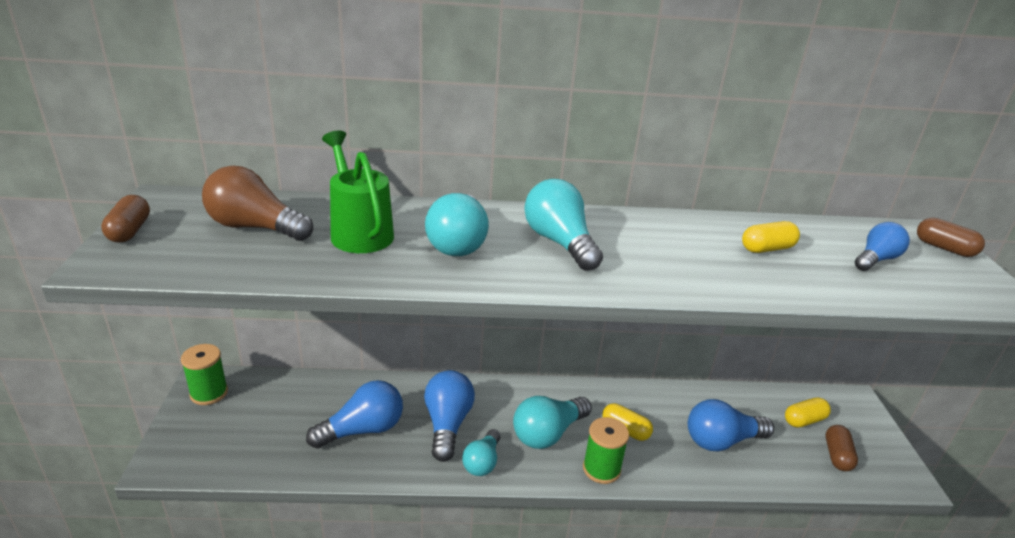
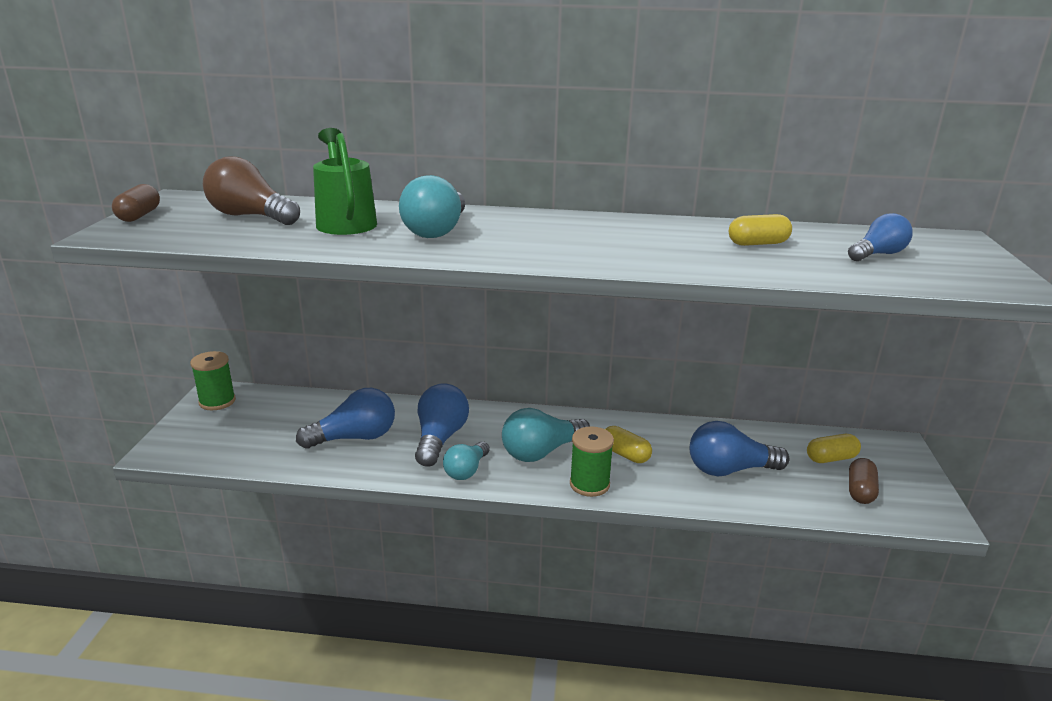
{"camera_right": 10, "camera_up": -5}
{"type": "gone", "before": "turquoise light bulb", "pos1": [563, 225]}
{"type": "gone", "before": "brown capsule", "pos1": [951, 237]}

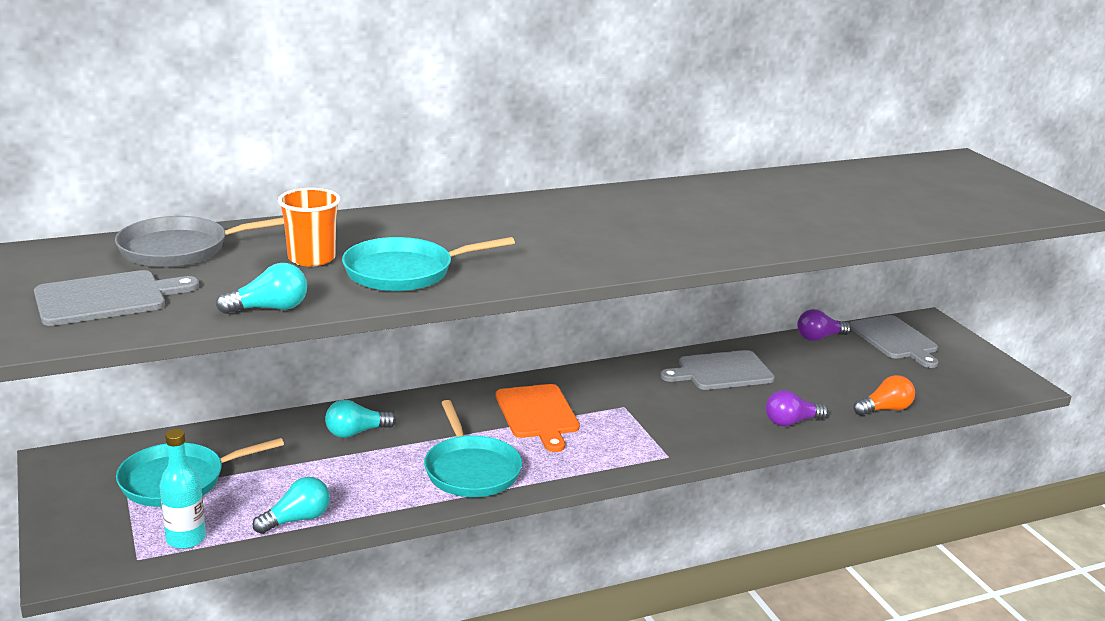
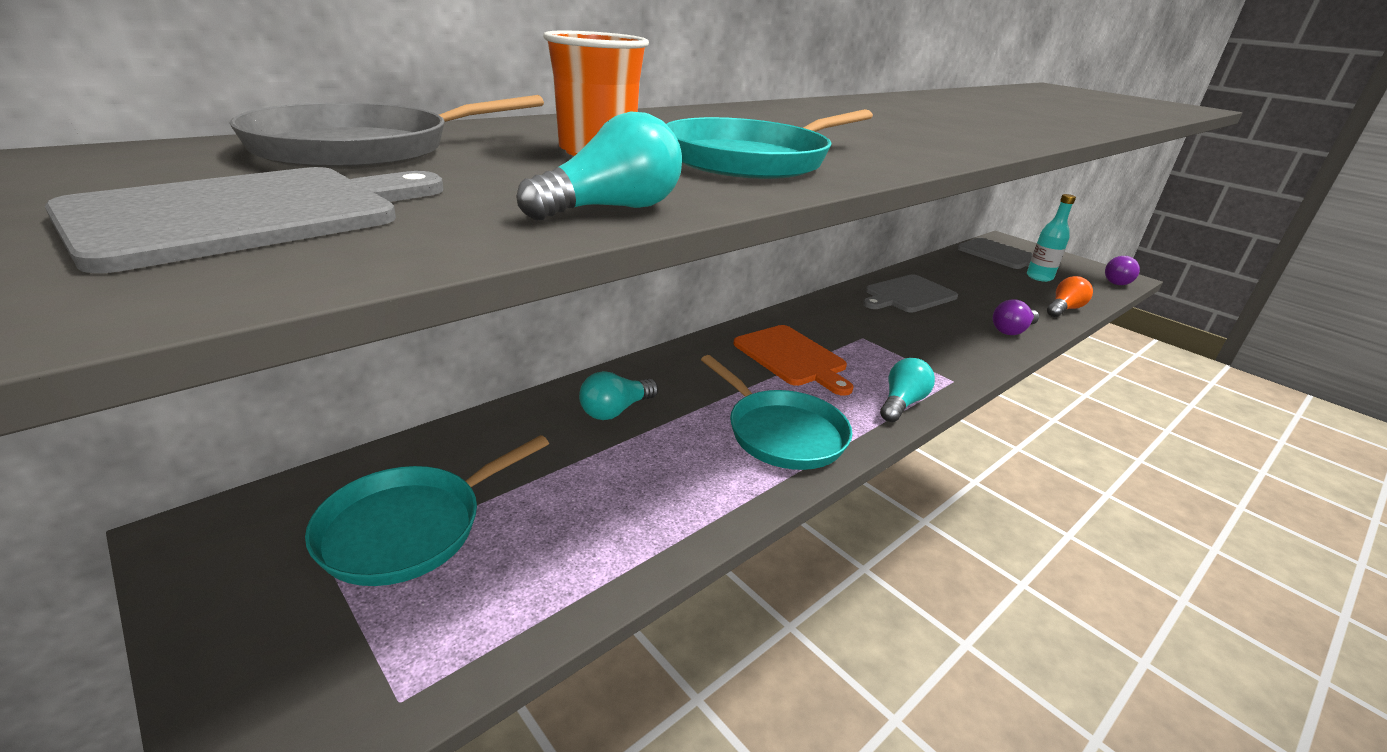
{"camera_right": -20, "camera_up": 5}
{"type": "shifted", "before": "purple light bulb", "pos1": [824, 325], "pos2": [1122, 270]}
{"type": "shifted", "before": "turquoise bottle", "pos1": [183, 489], "pos2": [1051, 238]}
{"type": "shifted", "before": "turquoise light bulb", "pos1": [291, 505], "pos2": [907, 390]}

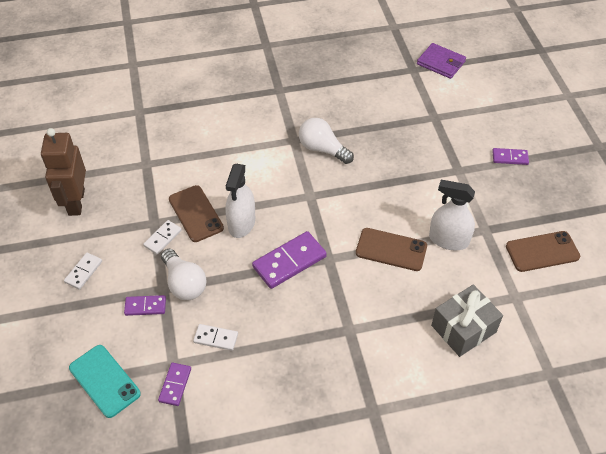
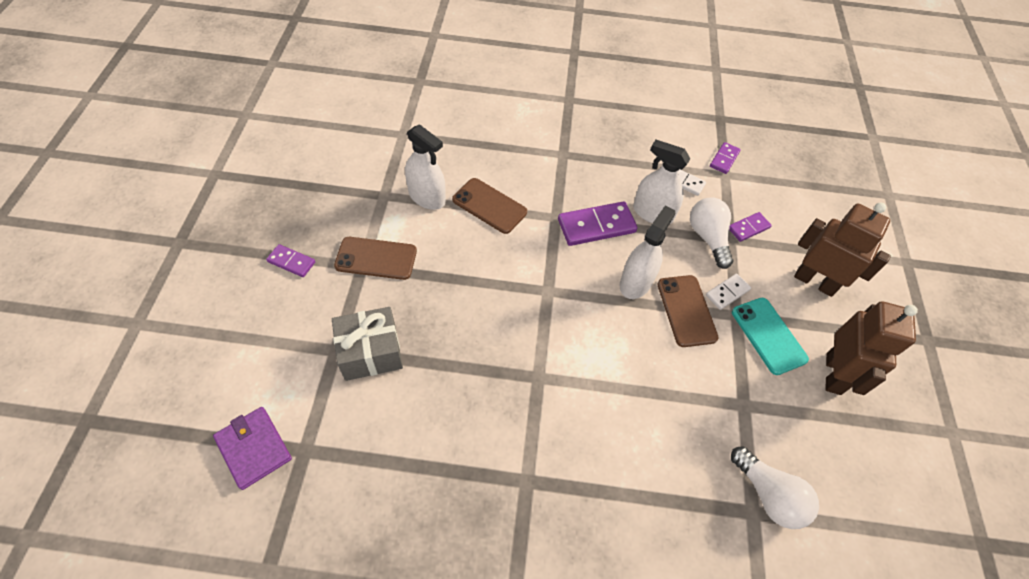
{"camera_right": -165, "camera_up": 5}
{"type": "shifted", "before": "white light bulb", "pos1": [326, 141], "pos2": [775, 487]}
{"type": "shifted", "before": "brown phone", "pos1": [543, 251], "pos2": [375, 258]}
{"type": "swapped", "before": "white domino", "after": "brown robot", "pos1": [83, 271], "pos2": [842, 249]}
{"type": "shifted", "before": "grey gift", "pos1": [467, 320], "pos2": [367, 344]}
{"type": "rotated", "before": "purple domino", "pos1": [145, 305], "pos2": [750, 227], "turn": -45}
{"type": "shifted", "before": "turquoise phone", "pos1": [105, 381], "pos2": [770, 336]}
{"type": "new", "after": "white spray bottle", "pos2": [661, 182]}

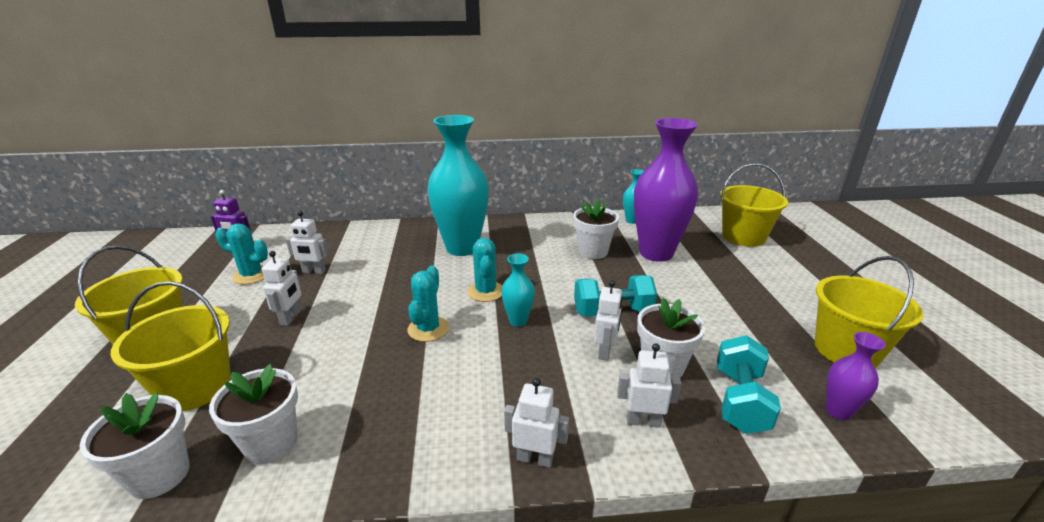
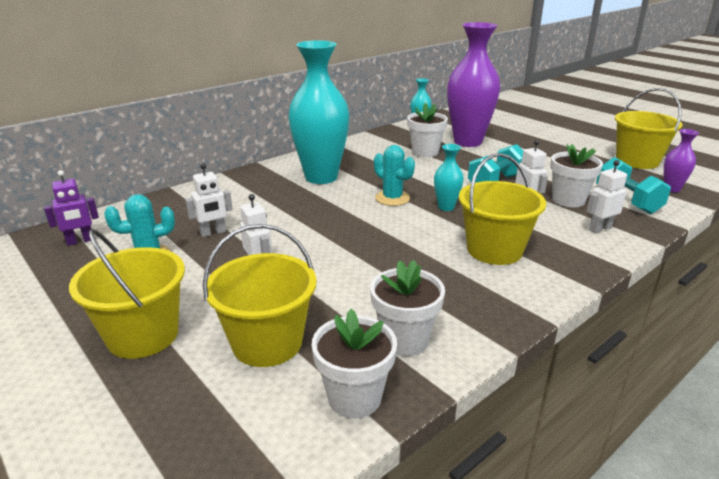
{"camera_right": -35, "camera_up": 0}
{"type": "shifted", "before": "yellow bucket", "pos1": [754, 205], "pos2": [502, 209]}
{"type": "gone", "before": "turquoise cactus", "pos1": [428, 304]}
{"type": "gone", "before": "white robot", "pos1": [536, 423]}

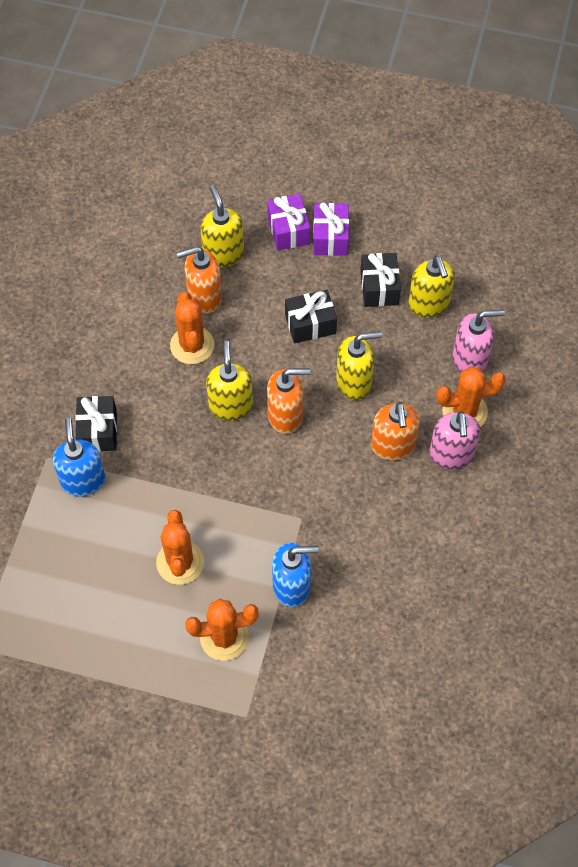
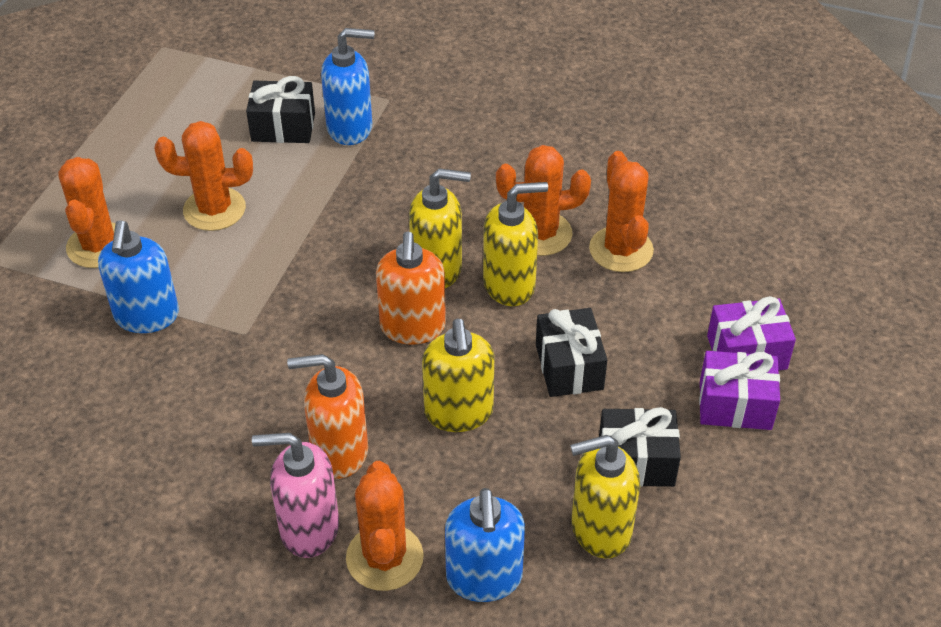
{"camera_right": 95, "camera_up": -15}
{"type": "shifted", "before": "yellow soap dispenser", "pos1": [222, 226], "pos2": [515, 244]}
{"type": "swapped", "before": "orange soap dispenser", "after": "orange cactus", "pos1": [199, 280], "pos2": [621, 211]}
{"type": "repainted", "before": "pink soap dispenser", "after": "blue soap dispenser", "pos1": [478, 341], "pos2": [485, 545]}
{"type": "shifted", "before": "black gift", "pos1": [96, 424], "pos2": [280, 109]}

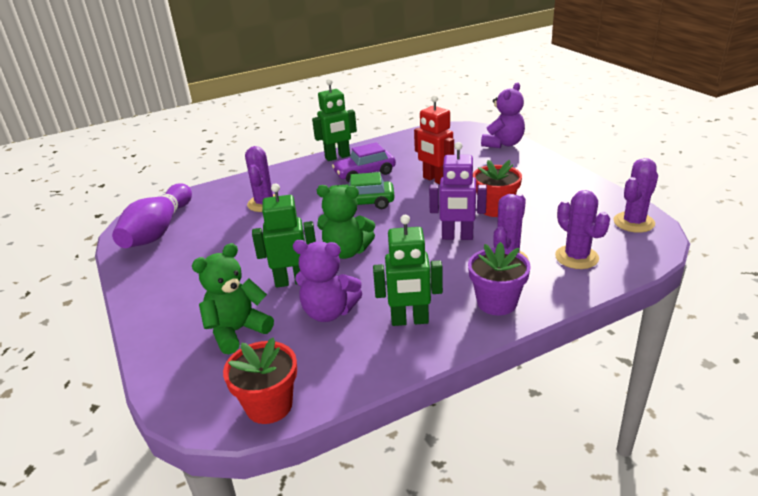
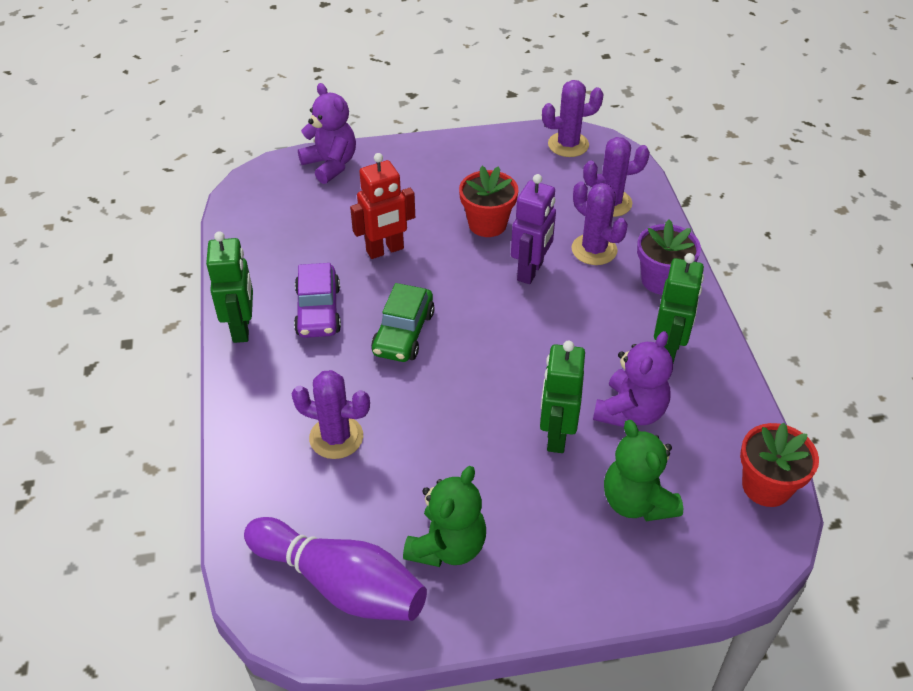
{"camera_right": -75, "camera_up": 15}
{"type": "rotated", "before": "purple cactus", "pos1": [635, 195], "pos2": [573, 118], "turn": -75}
{"type": "shifted", "before": "green teddy bear", "pos1": [346, 222], "pos2": [444, 516]}

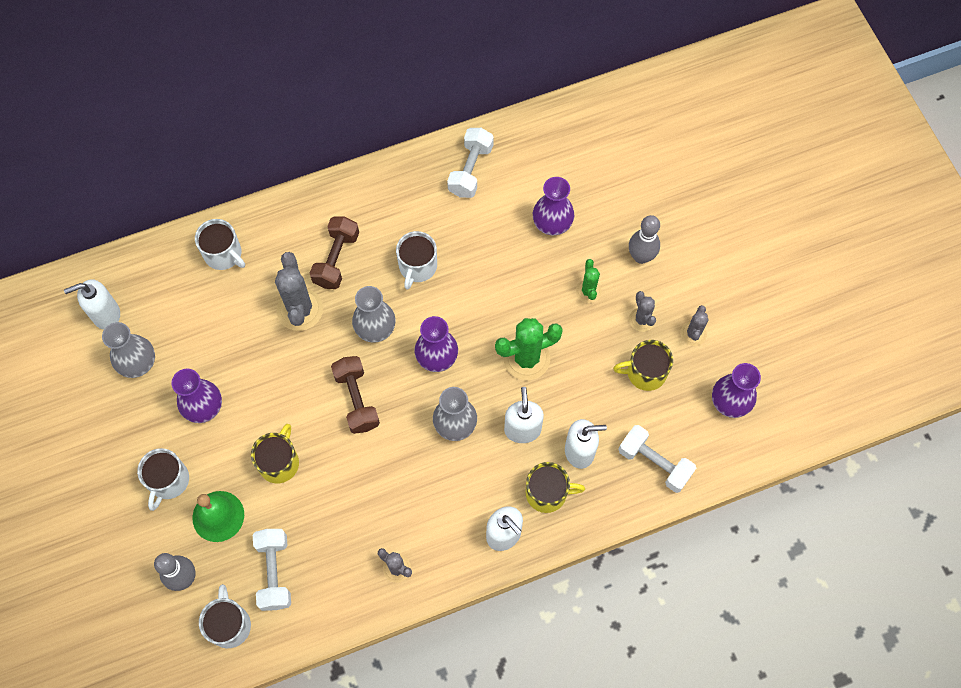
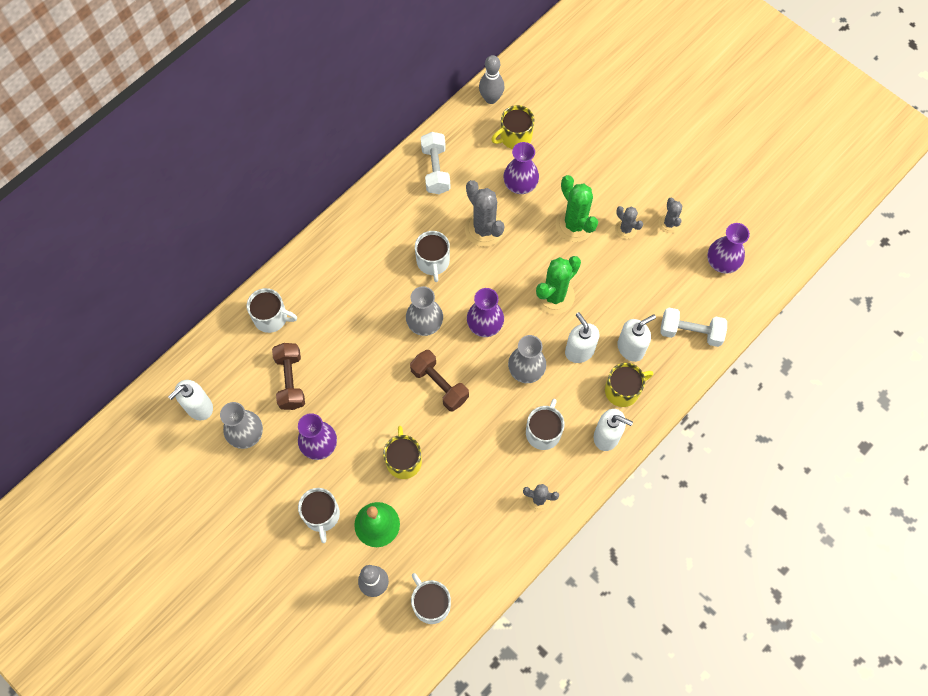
{"camera_right": -25, "camera_up": 0}
{"type": "shifted", "before": "grey bowling pin", "pos1": [644, 239], "pos2": [491, 79]}
{"type": "shifted", "before": "brown dumbbell", "pos1": [334, 252], "pos2": [288, 376]}
{"type": "shifted", "before": "grey cactus", "pos1": [299, 291], "pos2": [484, 213]}
{"type": "scaled", "before": "green cactus", "pos1": [589, 281], "pos2": [576, 208], "scale": 1.77}
{"type": "shifted", "before": "yellow mug", "pos1": [643, 365], "pos2": [512, 127]}
{"type": "gone", "before": "white dumbbell", "pos1": [272, 570]}
{"type": "new", "after": "white mug", "pos2": [545, 424]}

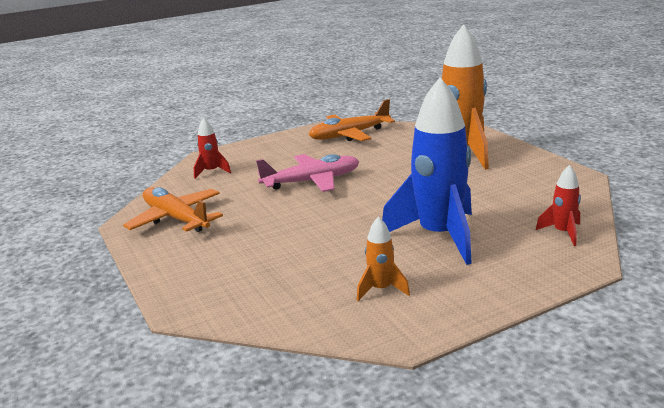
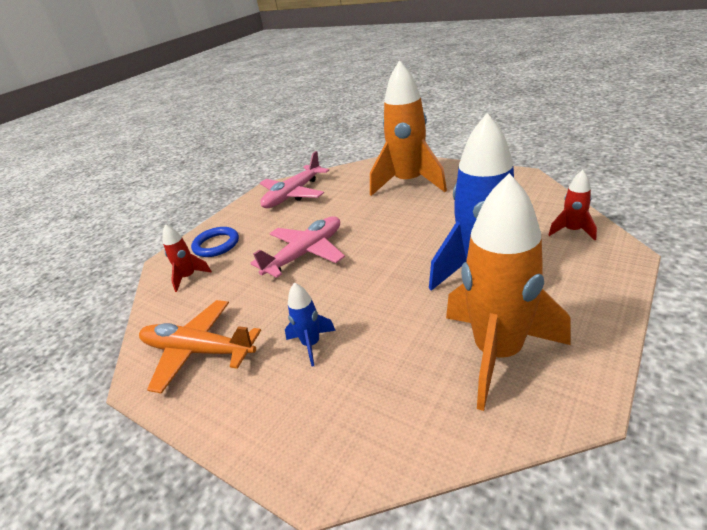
{"camera_right": -25, "camera_up": 10}
{"type": "repainted", "before": "orange plane", "after": "pink plane", "pos1": [351, 120], "pos2": [294, 179]}
{"type": "scaled", "before": "orange rocket", "pos1": [383, 258], "pos2": [508, 292], "scale": 2.23}
{"type": "new", "after": "blue ring", "pos2": [215, 242]}
{"type": "new", "after": "blue rocket", "pos2": [310, 325]}

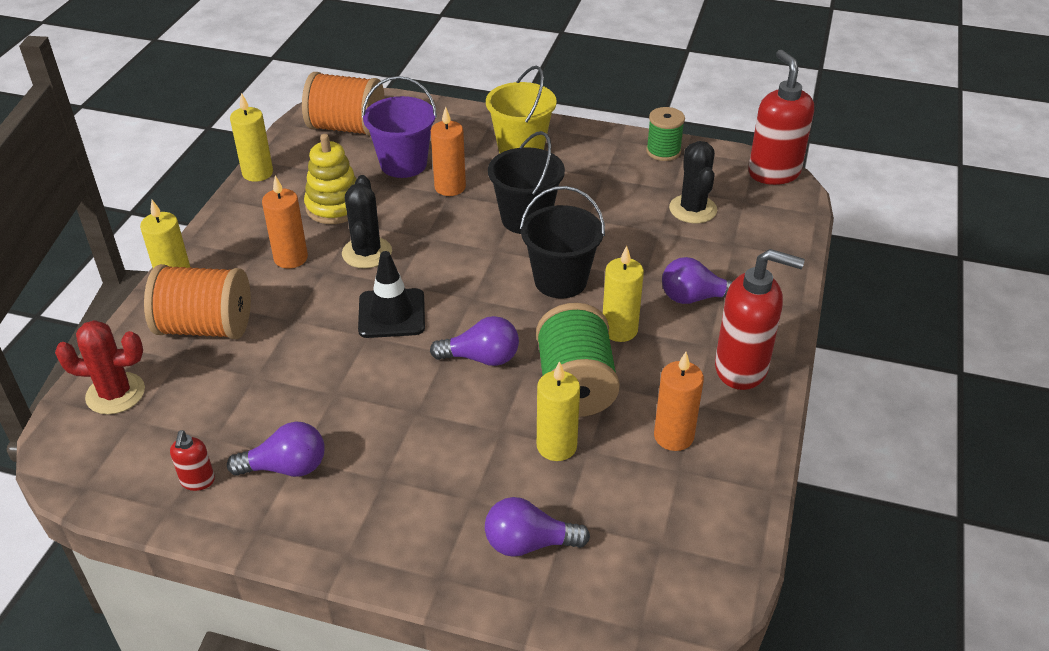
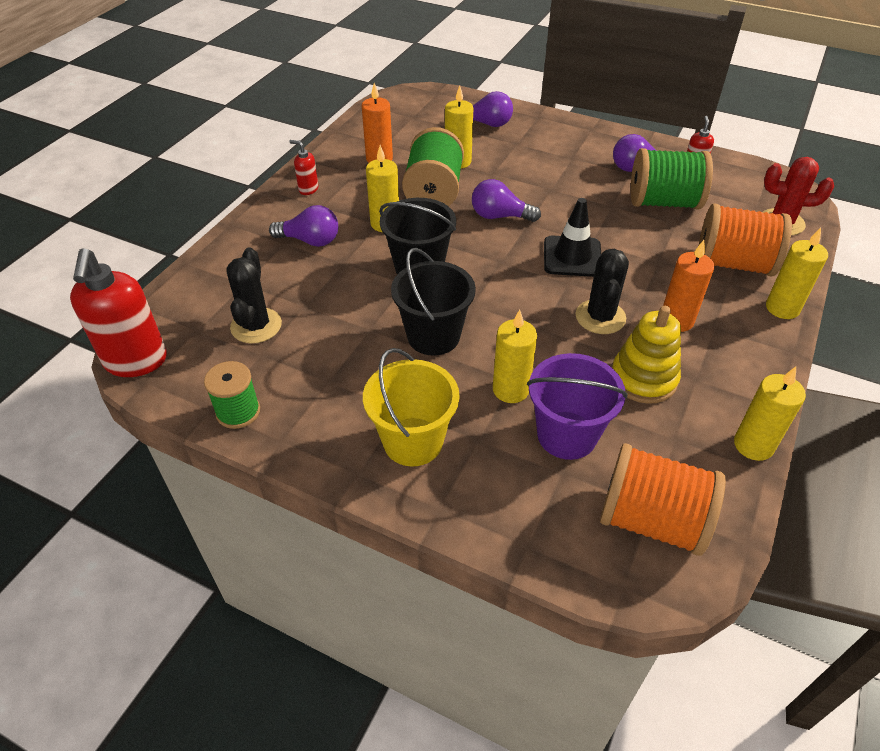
{"camera_right": -170, "camera_up": 5}
{"type": "repainted", "before": "orange candle", "after": "yellow candle", "pos1": [448, 151], "pos2": [515, 356]}
{"type": "scaled", "before": "red soap dispenser", "pos1": [760, 319], "pos2": [303, 167], "scale": 0.47}
{"type": "new", "after": "green spool", "pos2": [672, 179]}

